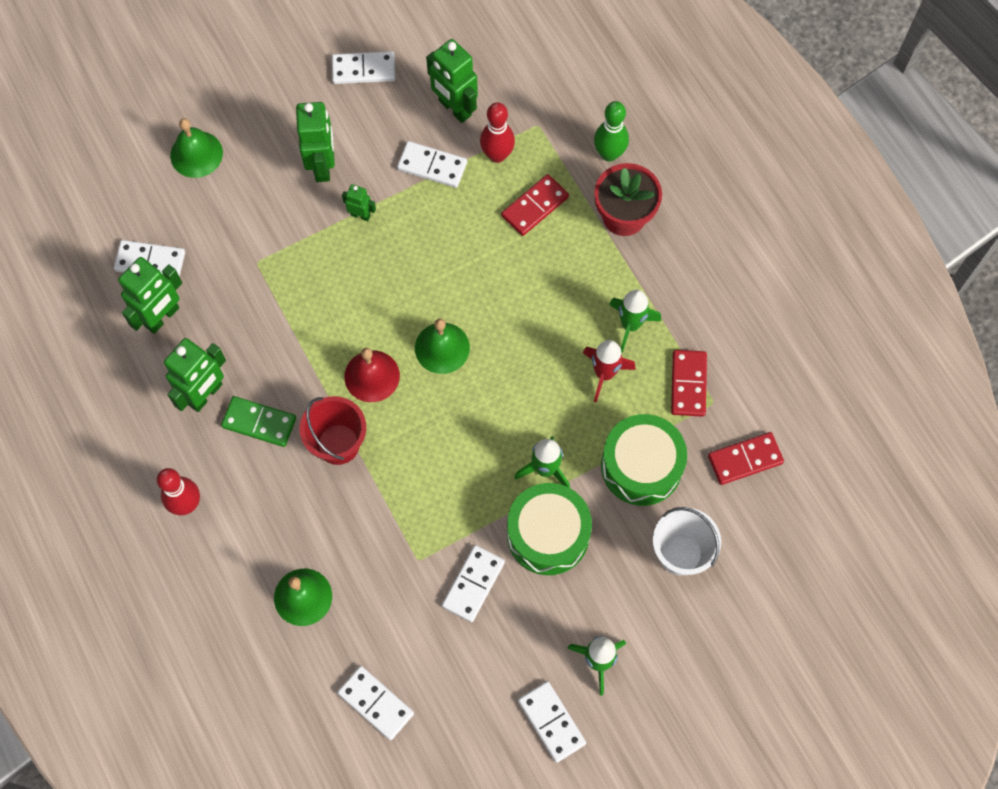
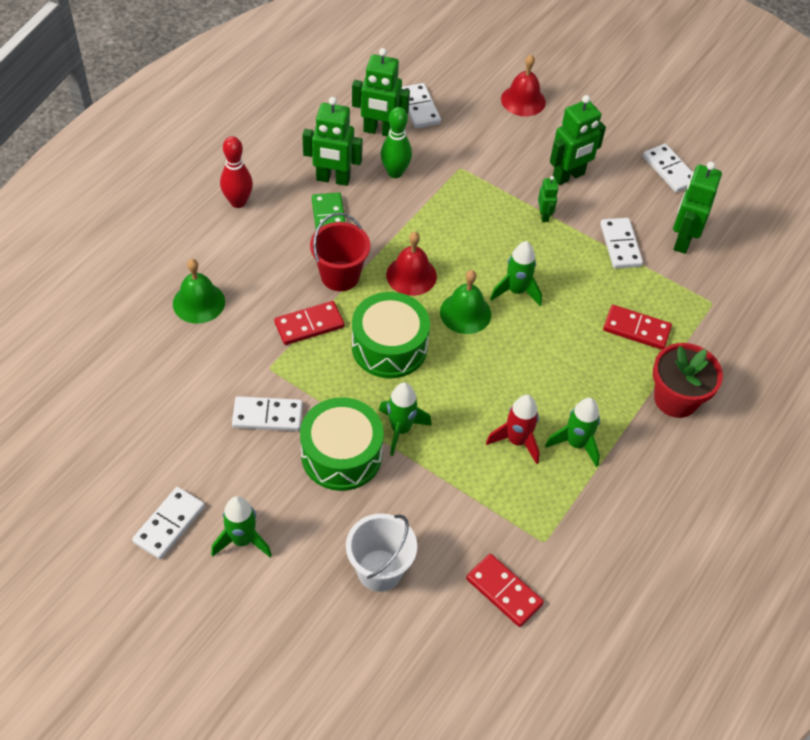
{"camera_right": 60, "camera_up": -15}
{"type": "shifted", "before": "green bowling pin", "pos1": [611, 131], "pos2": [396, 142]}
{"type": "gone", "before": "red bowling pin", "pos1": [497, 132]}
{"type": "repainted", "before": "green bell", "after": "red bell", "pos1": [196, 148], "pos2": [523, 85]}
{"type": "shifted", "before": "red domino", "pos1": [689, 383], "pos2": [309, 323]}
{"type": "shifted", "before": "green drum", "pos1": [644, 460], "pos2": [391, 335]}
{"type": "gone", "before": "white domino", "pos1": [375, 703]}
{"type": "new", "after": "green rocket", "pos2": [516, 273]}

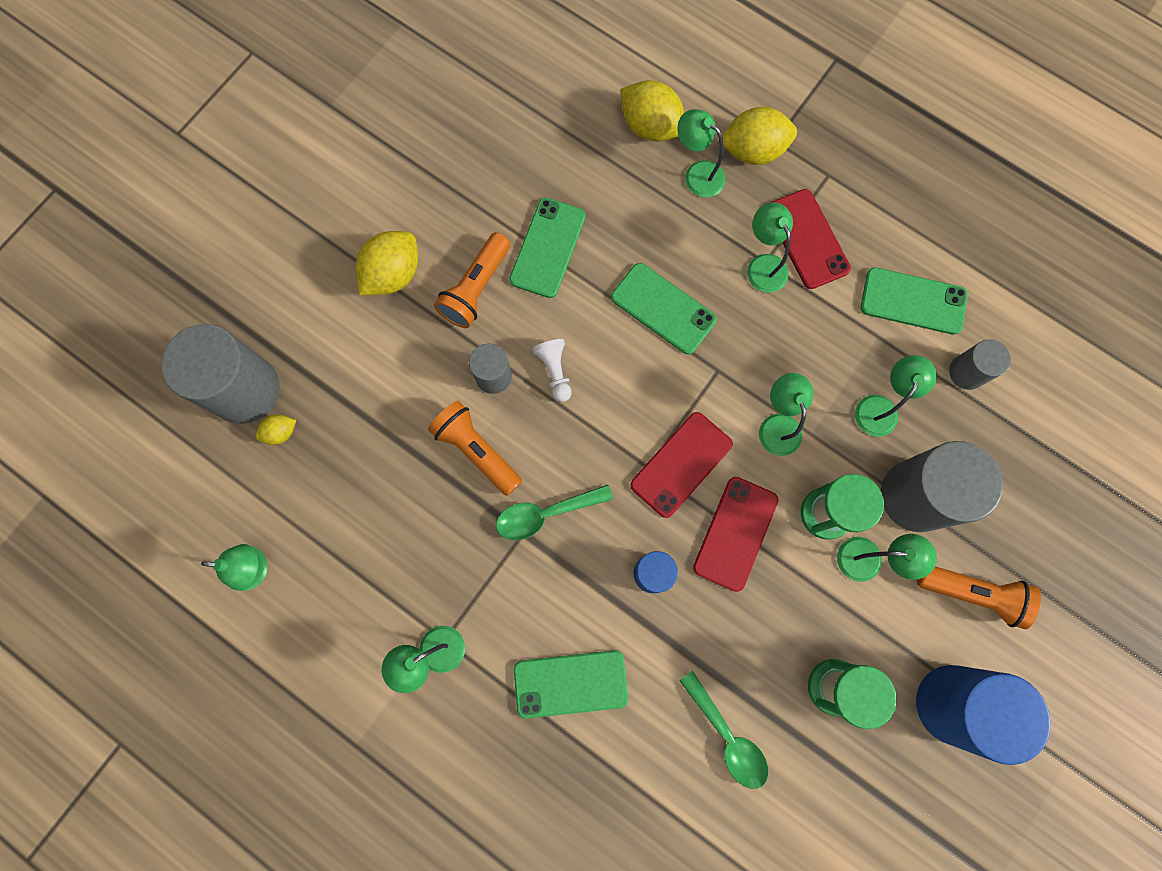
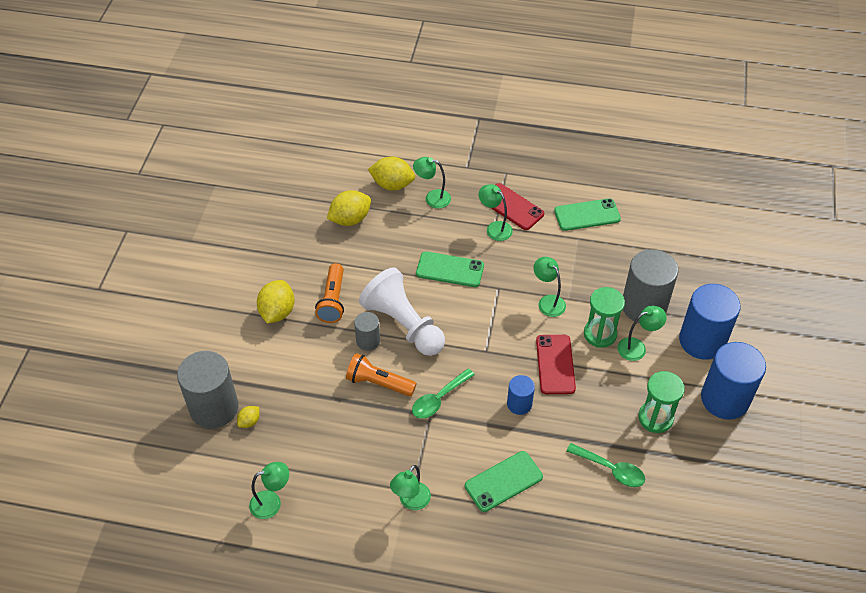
{"camera_right": -25, "camera_up": -25}
{"type": "shifted", "before": "yellow lemon", "pos1": [759, 136], "pos2": [349, 208]}
{"type": "gone", "before": "green phone", "pos1": [548, 248]}
{"type": "scaled", "before": "white pawn", "pos1": [552, 370], "pos2": [402, 311], "scale": 2.39}
{"type": "gone", "before": "grey cylinder", "pos1": [980, 364]}
{"type": "gone", "before": "green lamp", "pos1": [896, 396]}
{"type": "gone", "before": "red phone", "pos1": [681, 465]}
{"type": "swapped", "before": "orange flashlight", "after": "blue cylinder", "pos1": [979, 597], "pos2": [710, 322]}

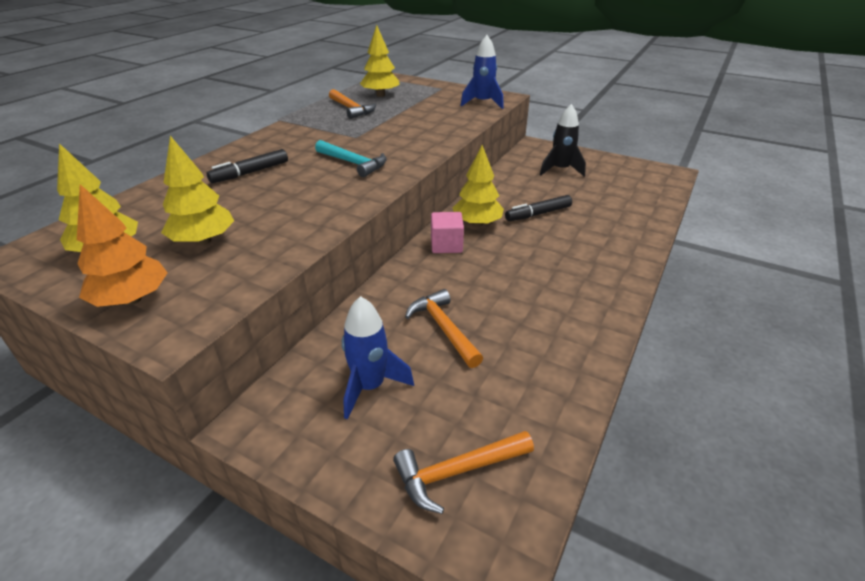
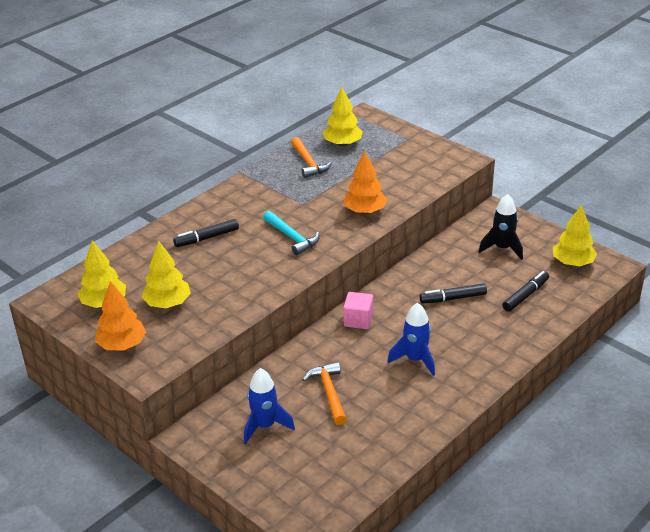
{"camera_right": 15, "camera_up": 0}
{"type": "shifted", "before": "blue rocket", "pos1": [482, 72], "pos2": [411, 339]}
{"type": "shifted", "before": "yellow tree", "pos1": [478, 186], "pos2": [575, 235]}
{"type": "gone", "before": "orange hammer", "pos1": [463, 472]}
{"type": "new", "after": "orange tree", "pos2": [365, 182]}
{"type": "new", "after": "black marker", "pos2": [525, 291]}

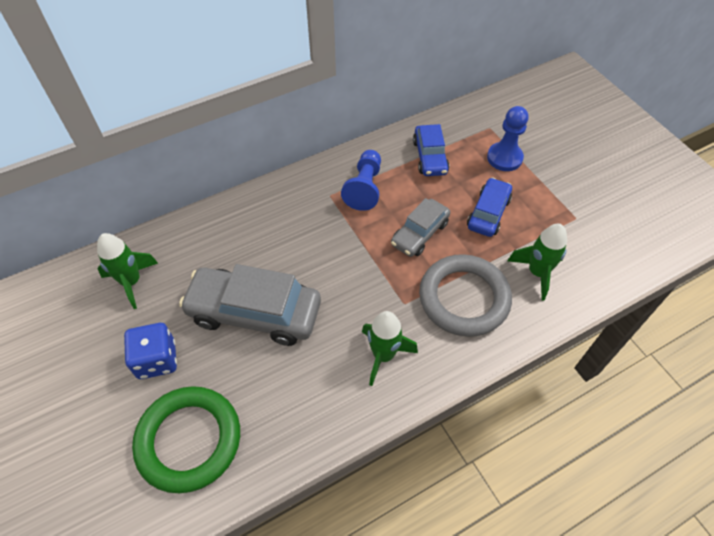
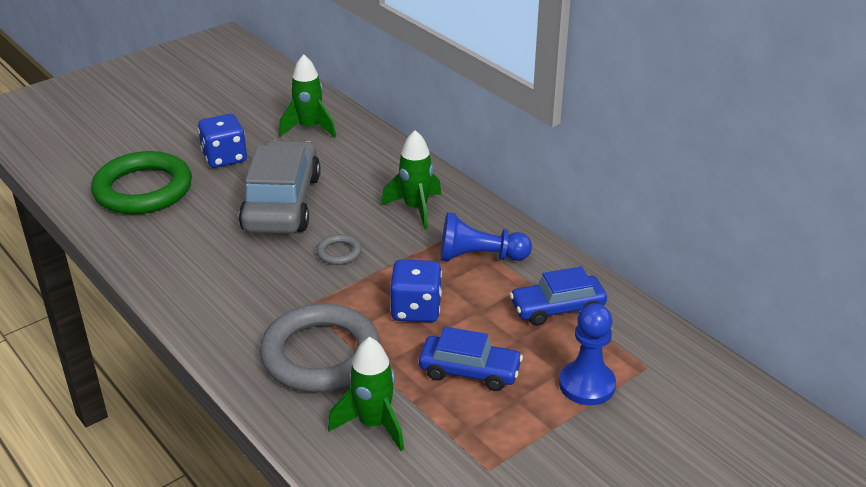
{"camera_right": 80, "camera_up": -20}
{"type": "swapped", "before": "grey car", "after": "blue dice", "pos1": [420, 227], "pos2": [416, 290]}
{"type": "shifted", "before": "green rocket", "pos1": [390, 348], "pos2": [411, 179]}
{"type": "new", "after": "grey ring", "pos2": [339, 249]}

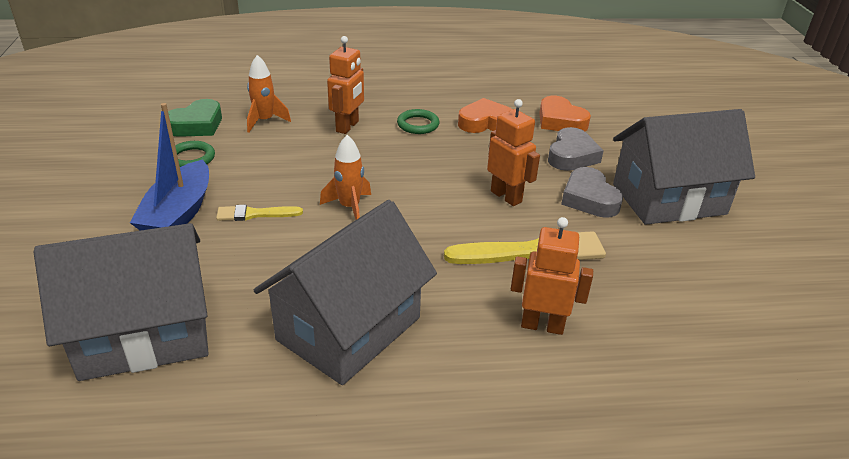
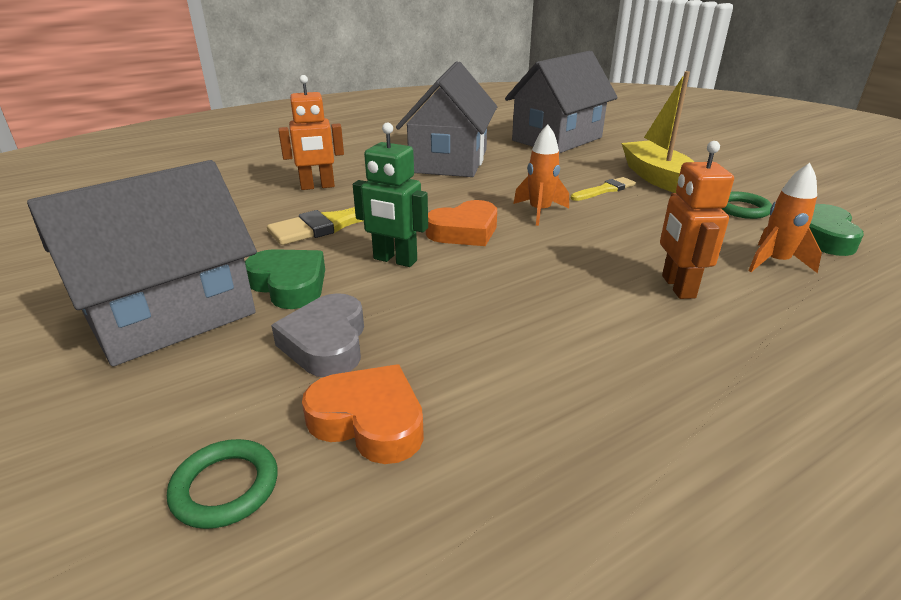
{"camera_right": 155, "camera_up": -5}
{"type": "shifted", "before": "orange heart", "pos1": [485, 115], "pos2": [461, 223]}
{"type": "repainted", "before": "orange robot", "after": "green robot", "pos1": [513, 152], "pos2": [390, 194]}
{"type": "repainted", "before": "blue boat", "after": "yellow boat", "pos1": [169, 167], "pos2": [657, 132]}
{"type": "shifted", "before": "green ring", "pos1": [418, 121], "pos2": [222, 484]}
{"type": "repainted", "before": "grey heart", "after": "green heart", "pos1": [592, 192], "pos2": [285, 279]}

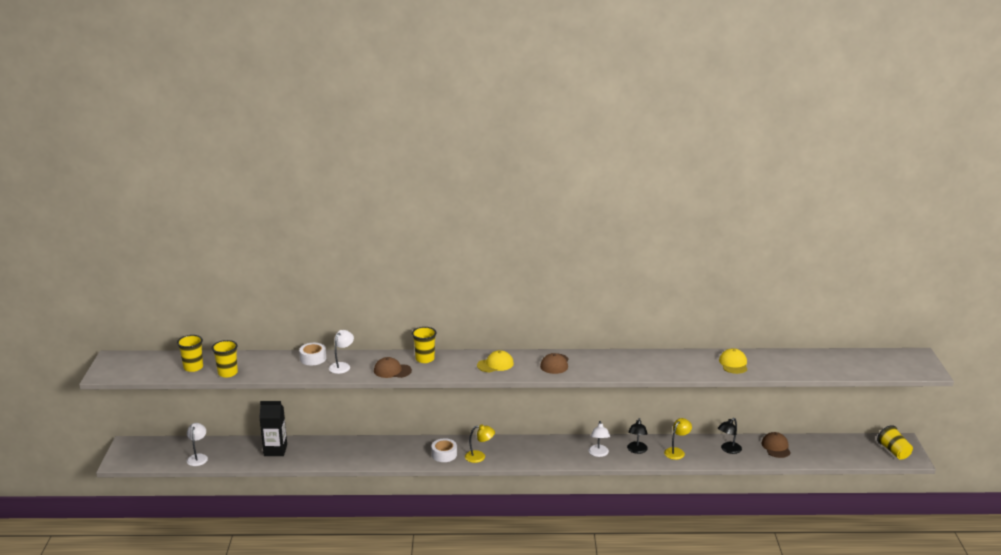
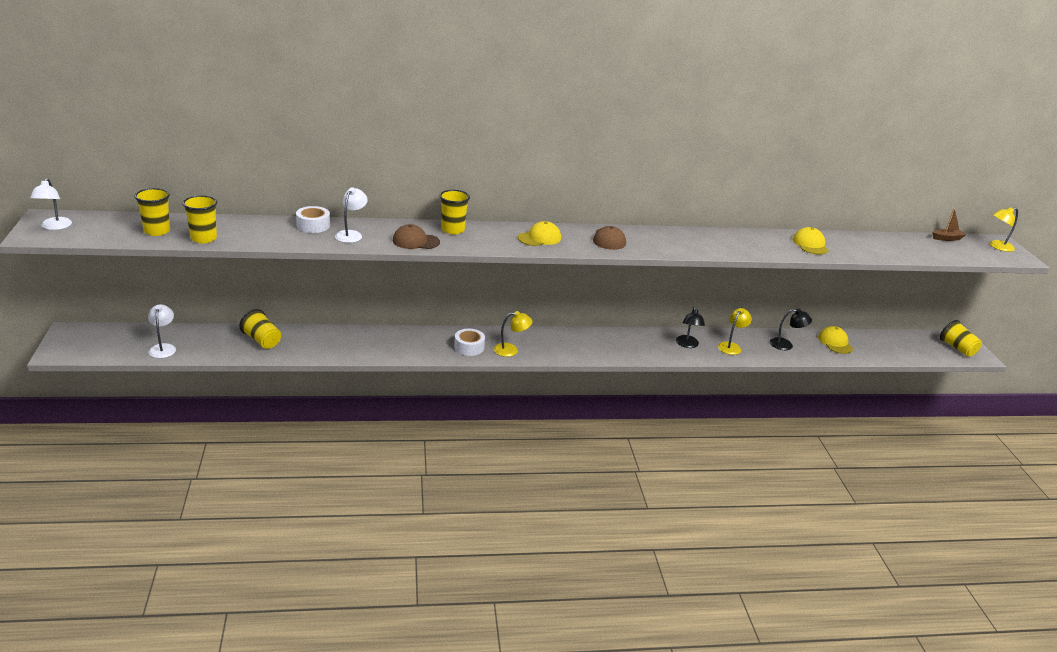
{"camera_right": -10, "camera_up": 5}
{"type": "swapped", "before": "black carton", "after": "yellow cup", "pos1": [273, 428], "pos2": [260, 329]}
{"type": "rotated", "before": "black lamp", "pos1": [730, 436], "pos2": [791, 329], "turn": -120}
{"type": "shifted", "before": "white lamp", "pos1": [599, 439], "pos2": [51, 204]}
{"type": "repainted", "before": "brown cap", "after": "yellow cap", "pos1": [776, 445], "pos2": [835, 340]}
{"type": "new", "after": "yellow lamp", "pos2": [1004, 229]}
{"type": "new", "after": "brown boat", "pos2": [949, 224]}

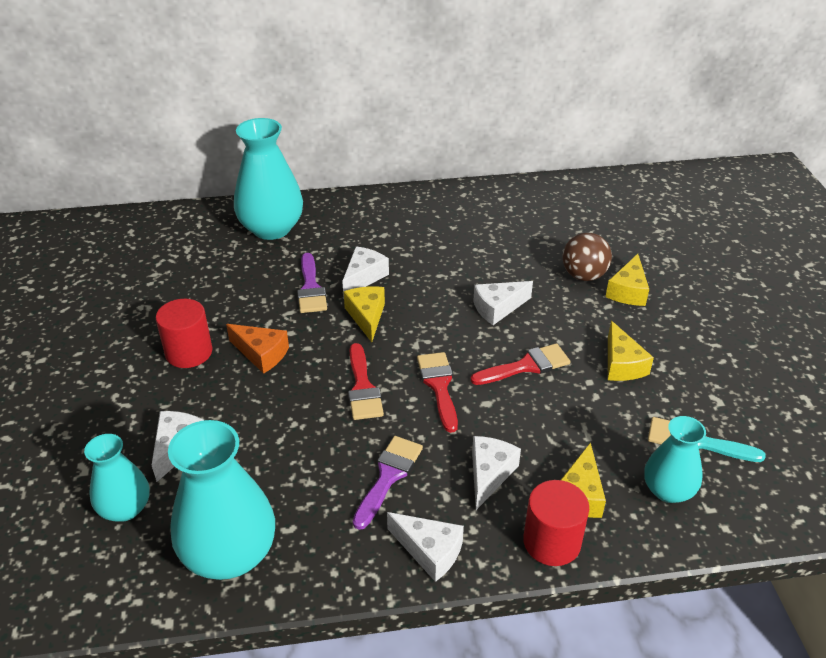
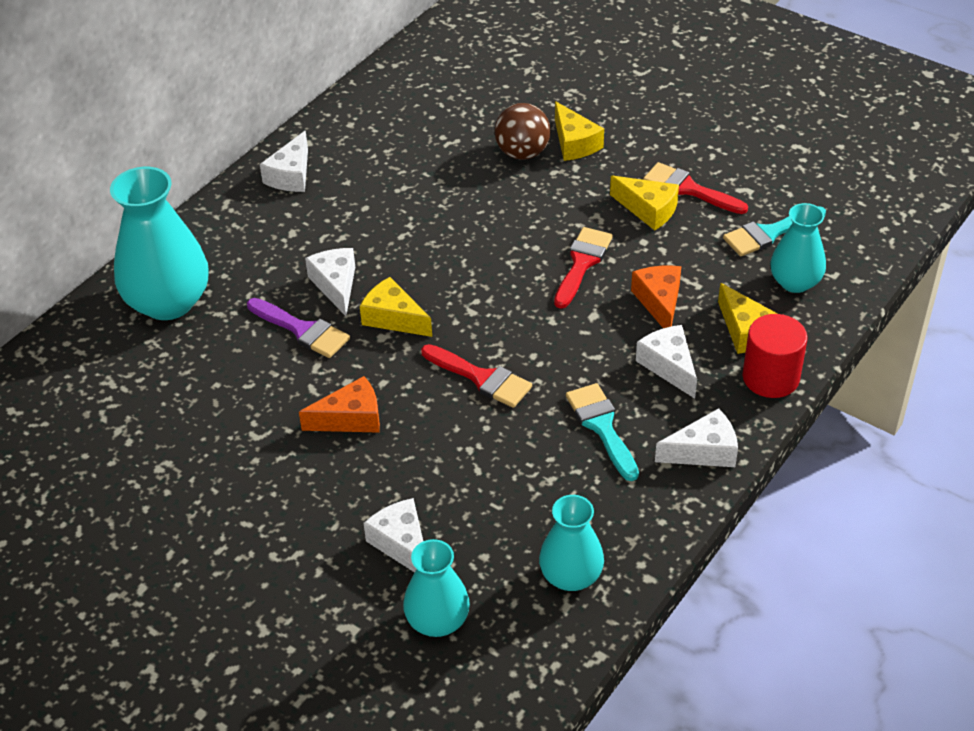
{"camera_right": -45, "camera_up": 5}
{"type": "shifted", "before": "white cheese", "pos1": [503, 303], "pos2": [284, 161]}
{"type": "gone", "before": "red cylinder", "pos1": [184, 333]}
{"type": "shifted", "before": "red brush", "pos1": [437, 392], "pos2": [695, 188]}
{"type": "scaled", "before": "turquoise vase", "pos1": [221, 500], "pos2": [571, 543], "scale": 0.59}
{"type": "repainted", "before": "purple brush", "after": "turquoise brush", "pos1": [388, 483], "pos2": [602, 432]}
{"type": "new", "after": "orange cheese", "pos2": [656, 297]}

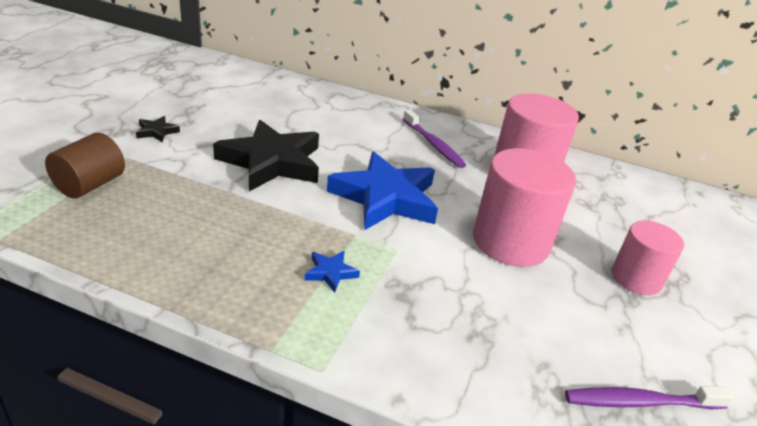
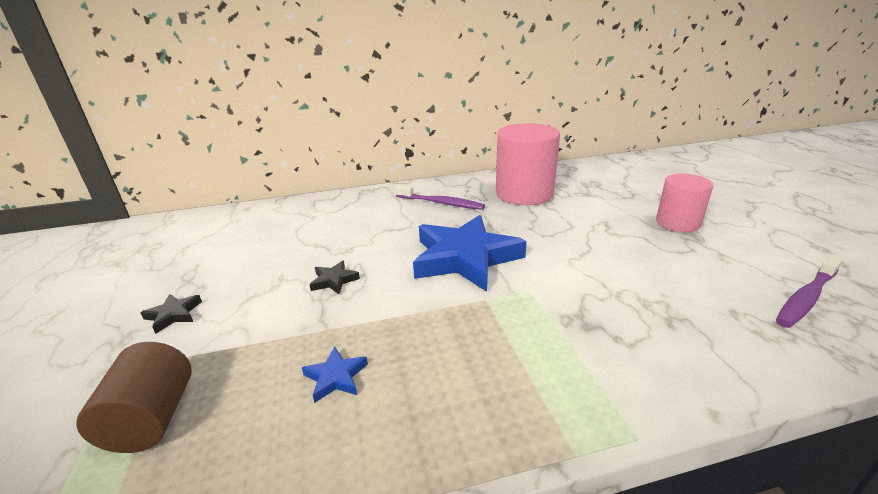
{"camera_right": -30, "camera_up": -5}
{"type": "scaled", "before": "black star", "pos1": [266, 155], "pos2": [334, 277], "scale": 0.4}
{"type": "gone", "before": "pink cylinder", "pos1": [524, 207]}
{"type": "shifted", "before": "blue star", "pos1": [332, 272], "pos2": [335, 375]}

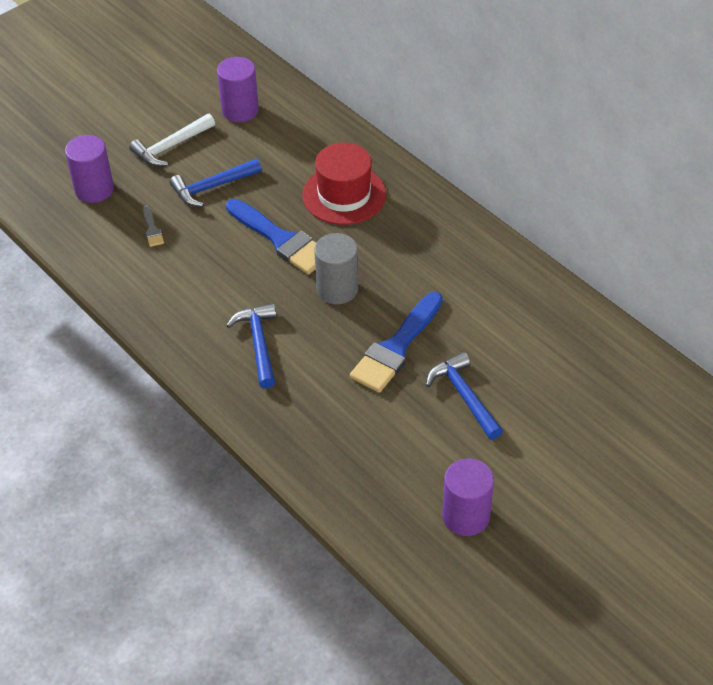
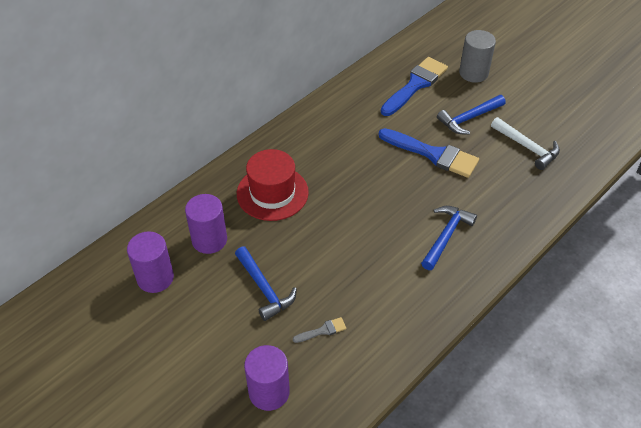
{"camera_right": -95, "camera_up": 0}
{"type": "shifted", "before": "white hammer", "pos1": [172, 140], "pos2": [525, 143]}
{"type": "shifted", "before": "blue brush", "pos1": [271, 236], "pos2": [414, 86]}
{"type": "shifted", "before": "grey cylinder", "pos1": [336, 268], "pos2": [477, 56]}
{"type": "rotated", "before": "blue hammer", "pos1": [251, 346], "pos2": [449, 238], "turn": 135}
{"type": "shifted", "before": "purple cylinder", "pos1": [468, 497], "pos2": [206, 224]}

